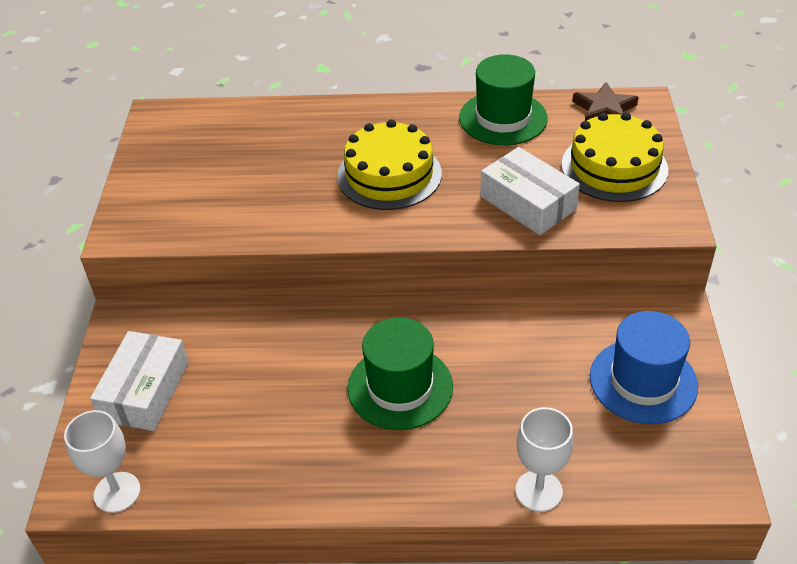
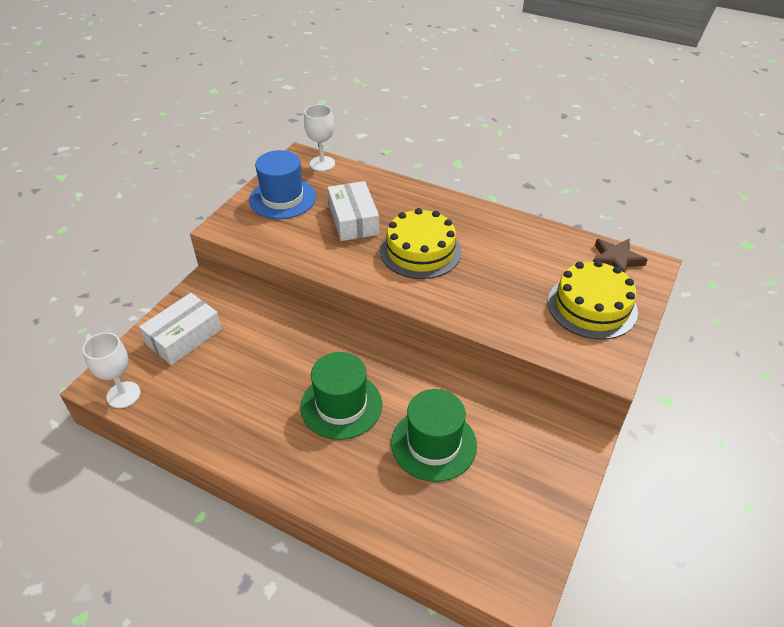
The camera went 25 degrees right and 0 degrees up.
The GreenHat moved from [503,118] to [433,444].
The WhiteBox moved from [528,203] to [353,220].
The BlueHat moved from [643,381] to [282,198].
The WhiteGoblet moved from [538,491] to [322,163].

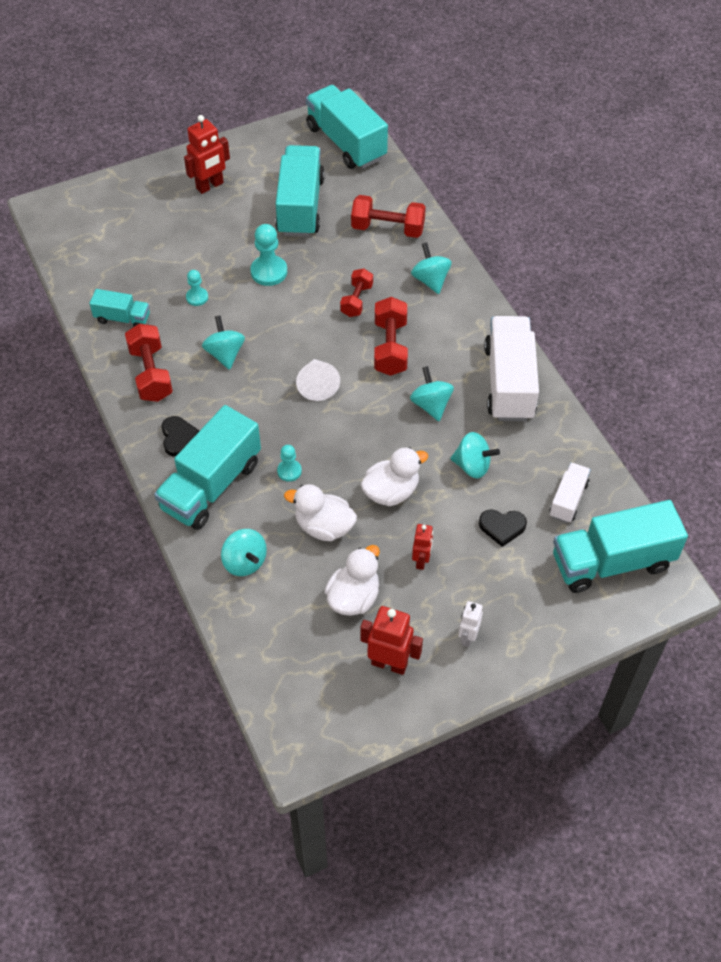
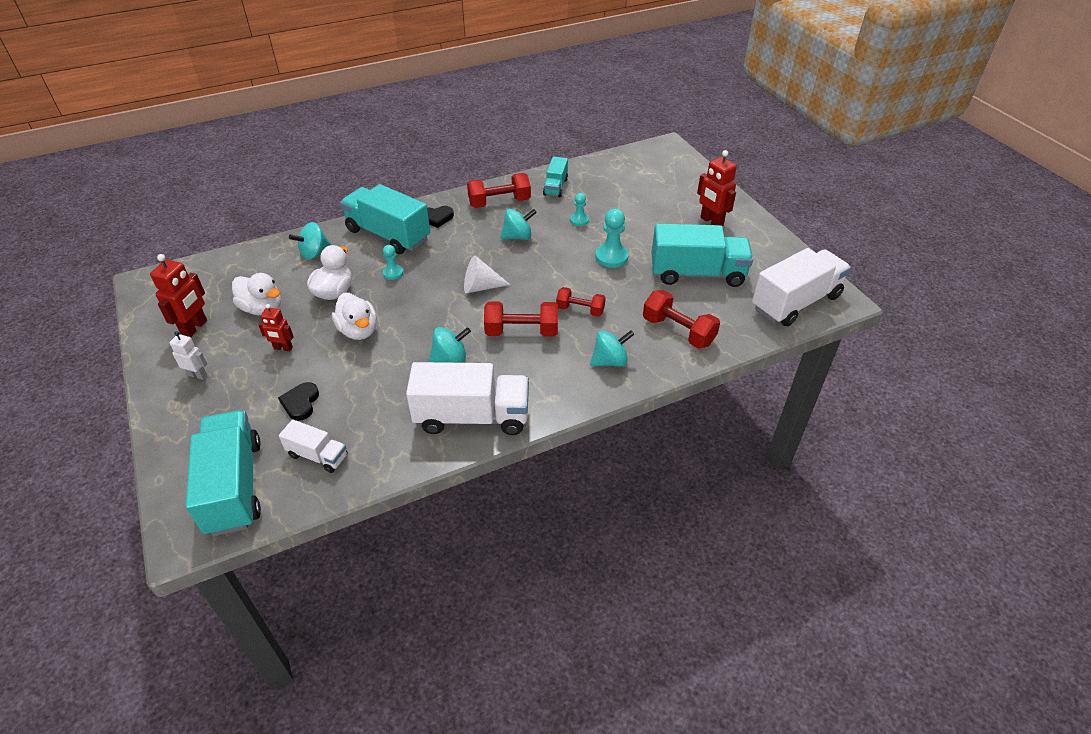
The camera went 90 degrees right and 10 degrees down.
The TurquoiseTruck at [346,143] became the WhiteTruck at [795,302].
The RedDumbbell at [388,228] turned 60 degrees counterclockwise.
The TurquoiseSpinningTop at [472,466] disappeared.

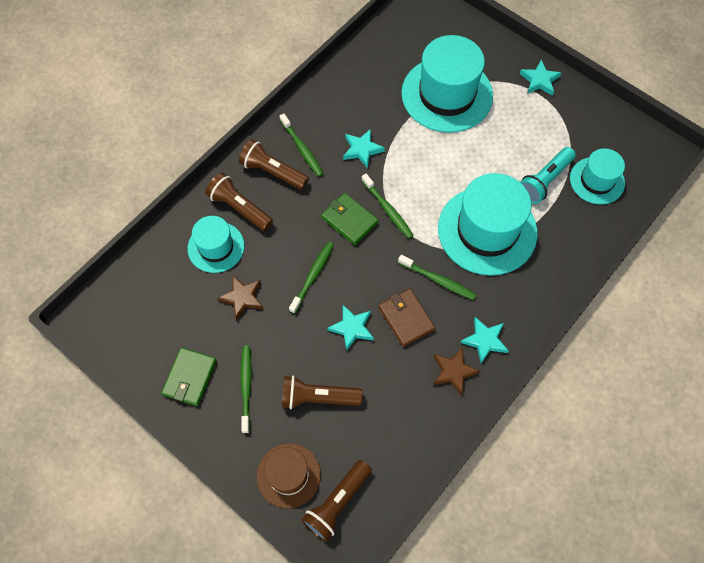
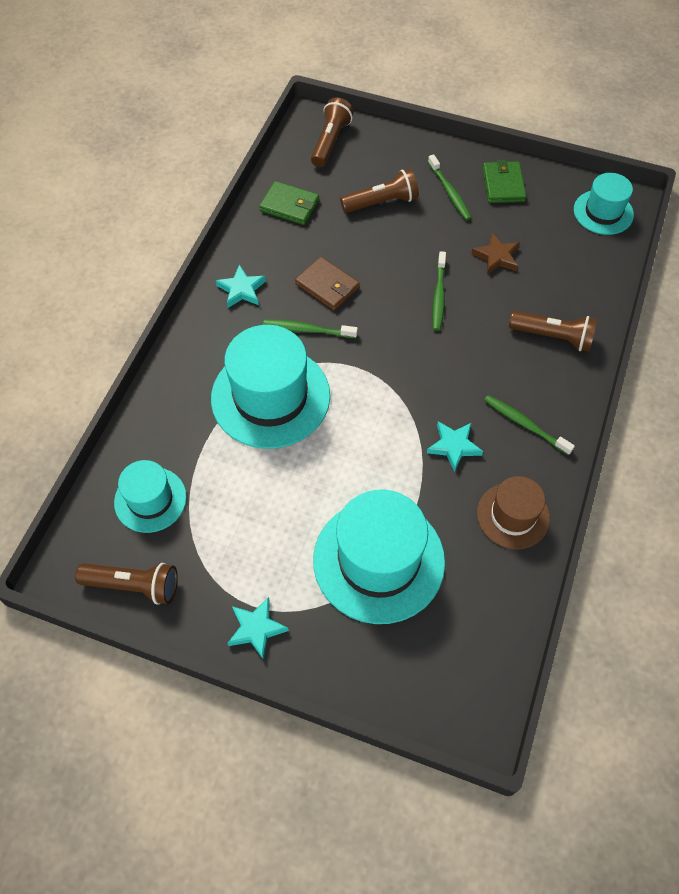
The camera went 160 degrees right and 5 degrees down.
The BrownFlashlight moved from [273,172] to [133,586].
The TurquoiseFlashlight at [544,181] disappeared.
The GreenToothbrush at [387,209] disappeared.
The GreenWallet moved from [349,220] to [289,205].
The TurquoiseHat moved from [216,247] to [603,212].
The TurquoiseStar at [352,328] disappeared.
The BrownStar at [453,371] disappeared.
The BrownHat moved from [288,475] to [513,515].

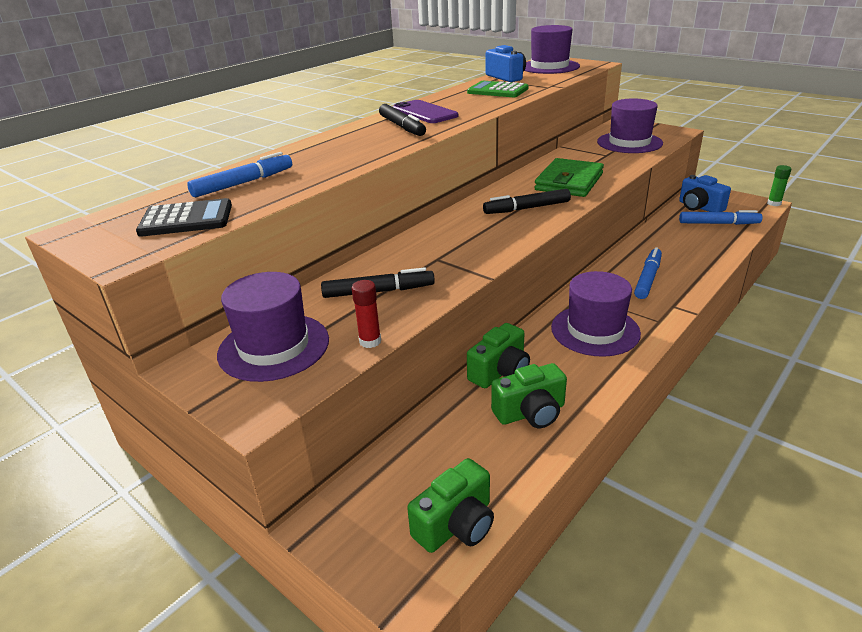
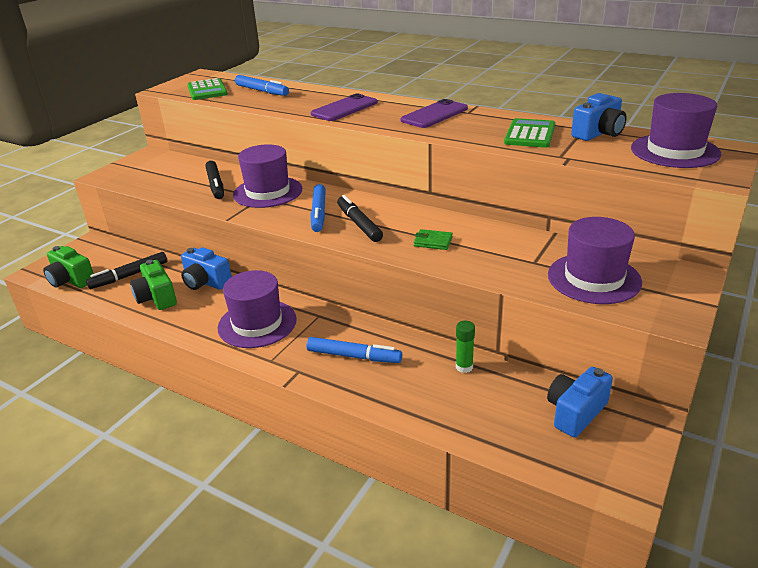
The camera went 80 degrees right and 0 degrees up.
The BlackMarker moved from [402,127] to [129,275].
The GreenWallet at [569,182] changed to 0.46 times the size.
The GreenGlueStick moved from [774,203] to [464,367].
The BlackCalculator at [186,219] became the GreenCalculator at [207,90].
The BlueMarker moved from [718,223] to [318,213].
The PurpleHat moved from [274,347] to [267,192].
The RedGlueStick at [370,341] disappeared.
The GreenCamera at [500,372] became the BlueCamera at [206,282].
The PurplePhone at [344,108] appeared.

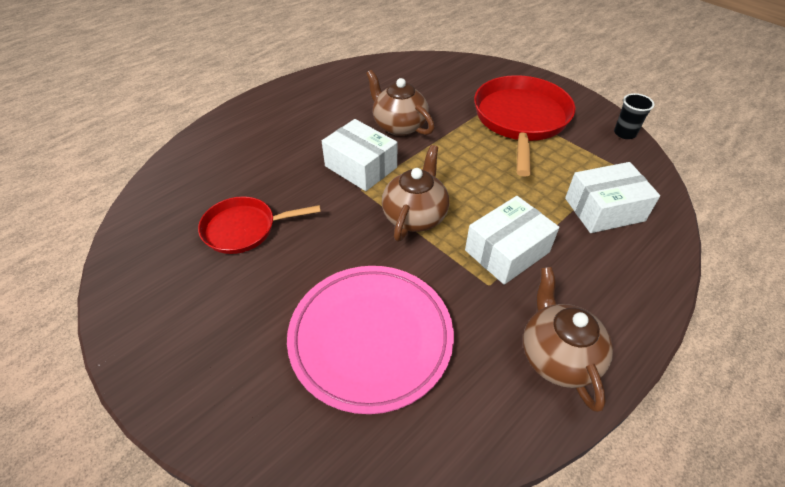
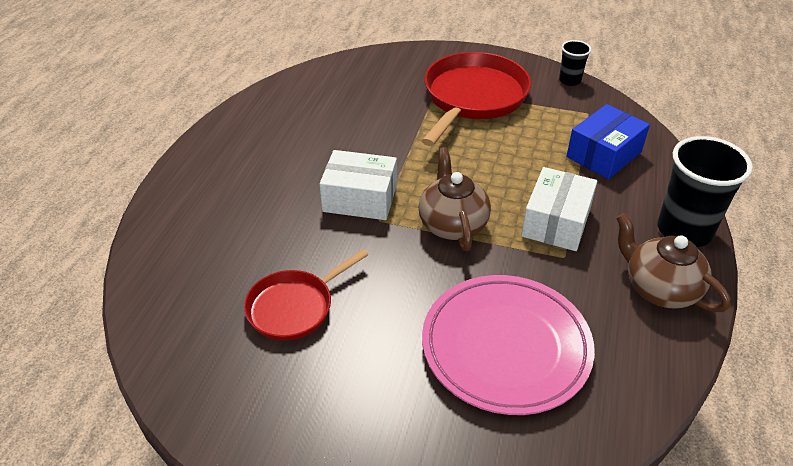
The camera went 30 degrees left and 5 degrees down.
The BrownTeapot at [399,125] disappeared.
The RedPan at [521,120] turned 45 degrees clockwise.
The WhiteBox at [604,209] became the BlueBox at [603,154].
The BlackCup at [684,230] appeared.

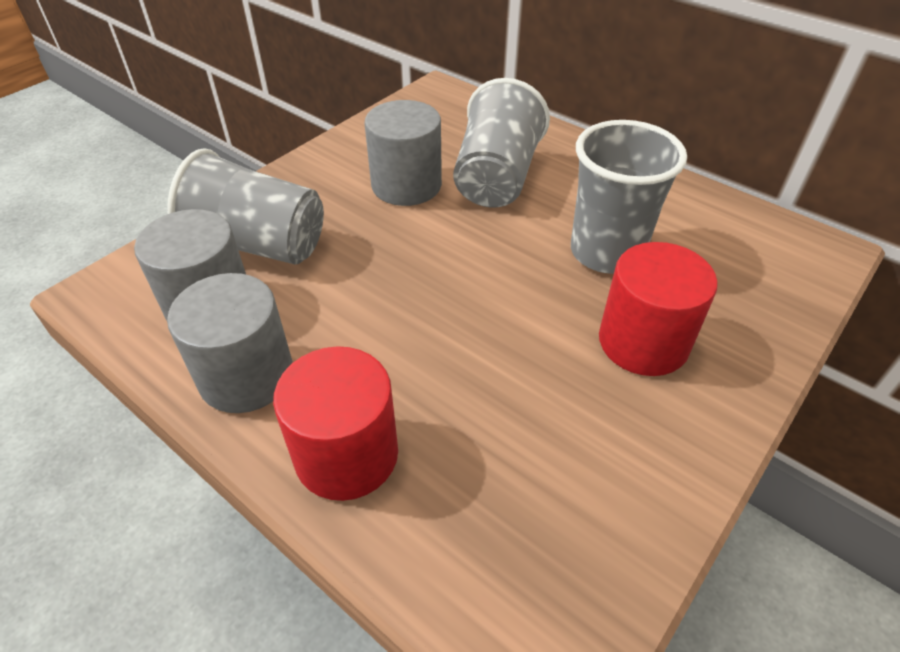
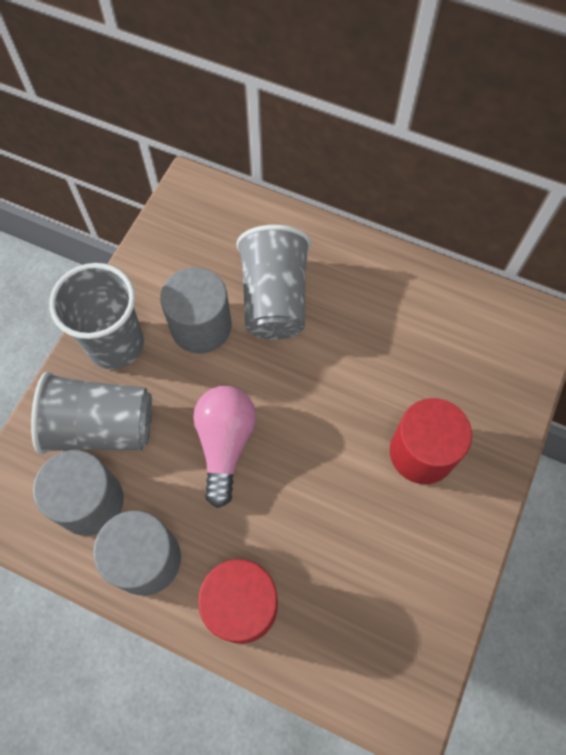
The camera went 15 degrees left and 20 degrees up.
The GreyCup moved from [606,252] to [115,344].
The PinkLightBulb at [225,444] appeared.

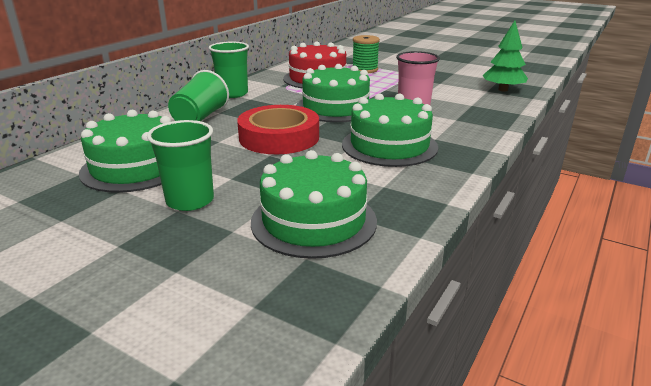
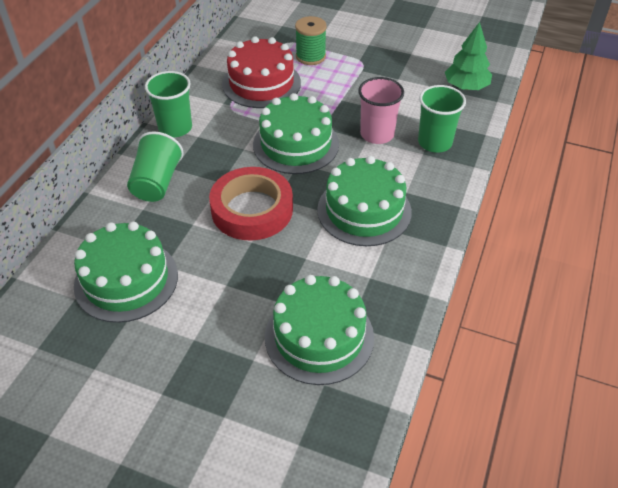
The camera went 10 degrees left and 20 degrees up.
The GreenCup moved from [190,200] to [435,142].

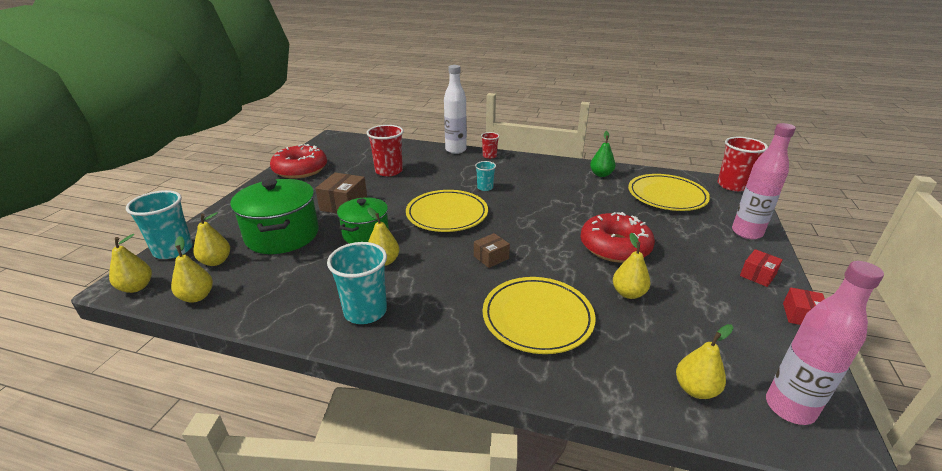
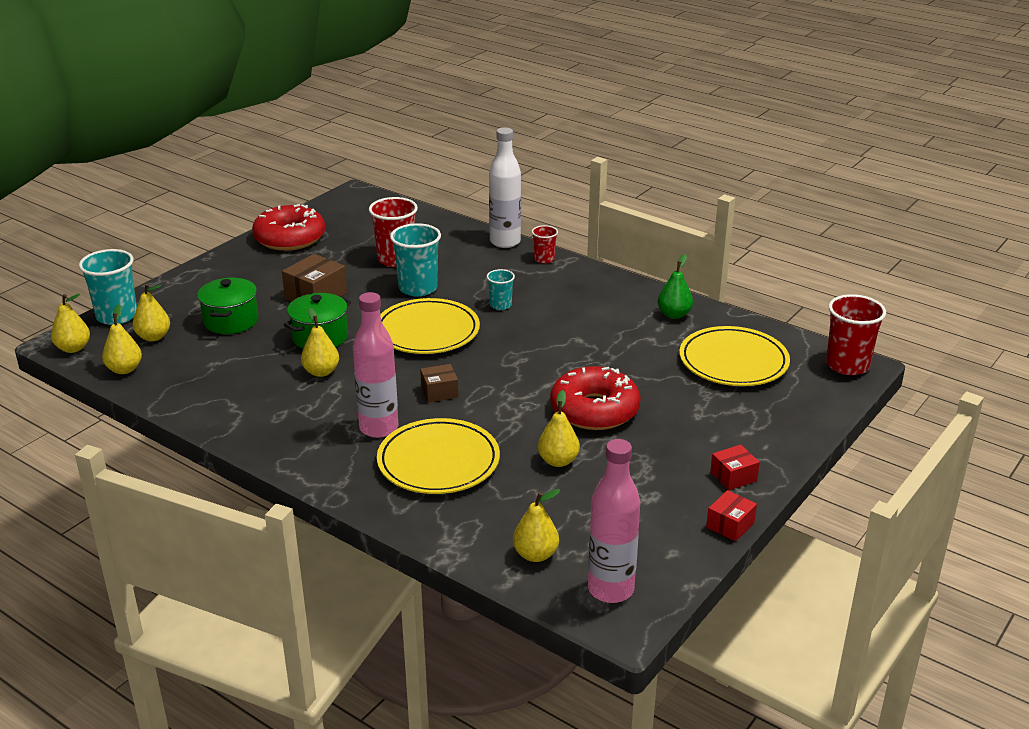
The camera went 20 degrees right and 0 degrees up.
The PinkBottle moved from [746,233] to [379,428].
The GreenPot at [282,235] changed to 0.65 times the size.
The TurquoiseCup moved from [365,311] to [418,288].

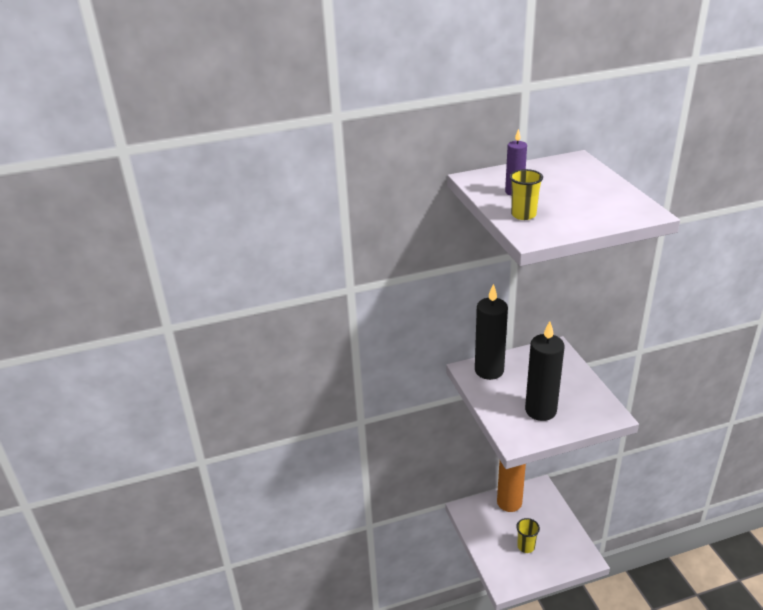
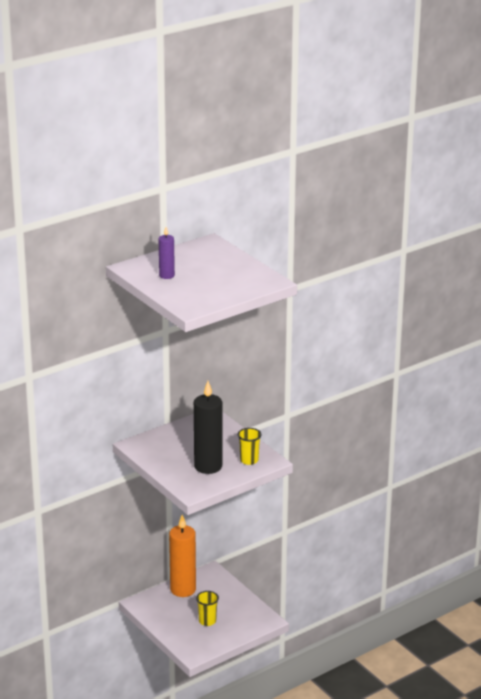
The camera went 20 degrees left and 5 degrees down.
The YellowCup moved from [523,215] to [249,460].
The BlackCandle at [489,370] disappeared.

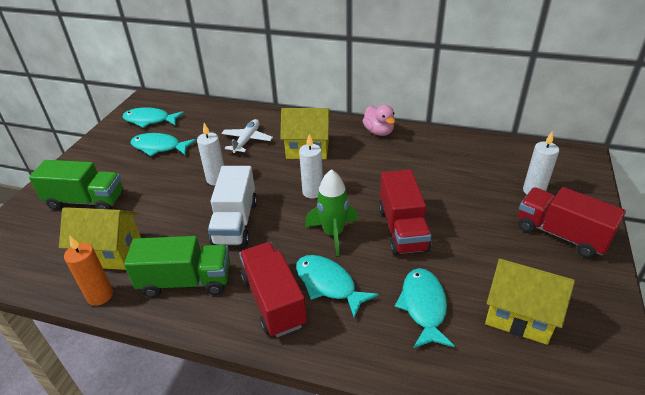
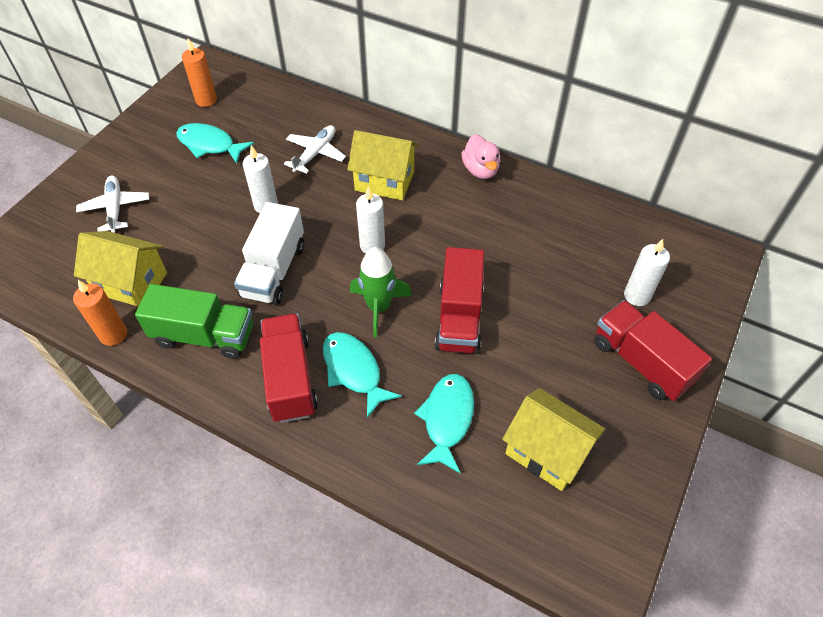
The camera went 10 degrees right and 15 degrees up.
The TurquoiseFish at [150,120] was replaced by the OrangeCandle at [206,100].
The GreenTruck at [86,201] was replaced by the WhitePlane at [115,208].

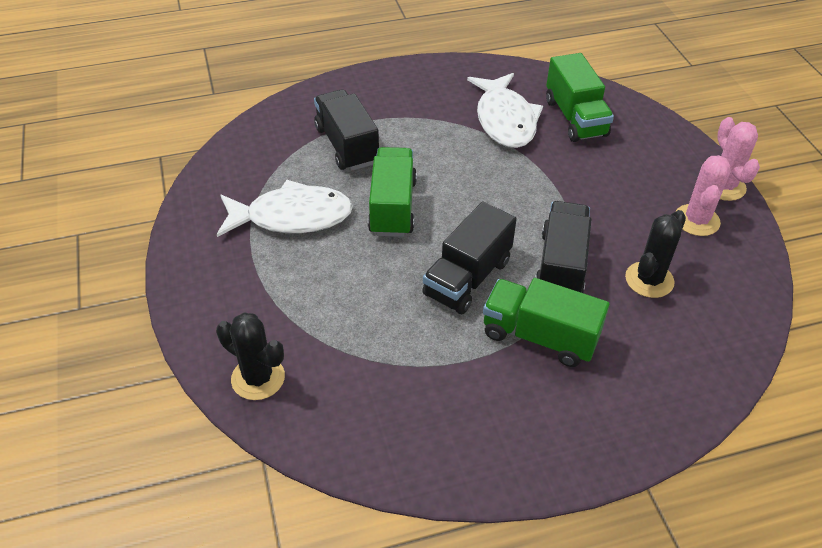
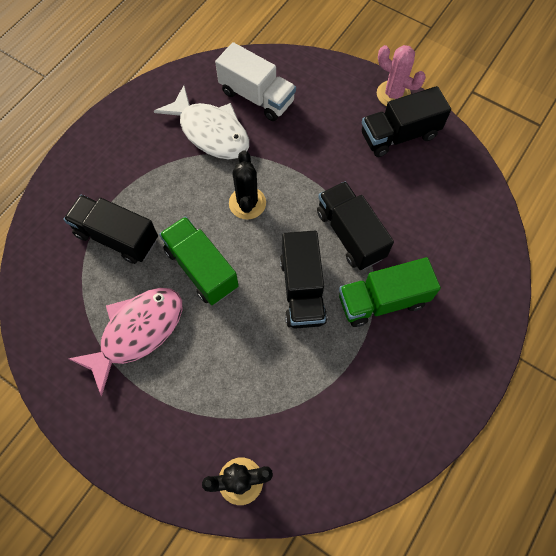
The camera went 40 degrees left and 20 degrees up.
The GreenTruck at [575,118] became the WhiteTruck at [256,97].
The PinkCactus at [696,220] was replaced by the BlackTruck at [399,135].
The WhiteFish at [292,217] became the PinkFish at [137,332].
The BlackCactus moved from [649,280] to [247,203].

